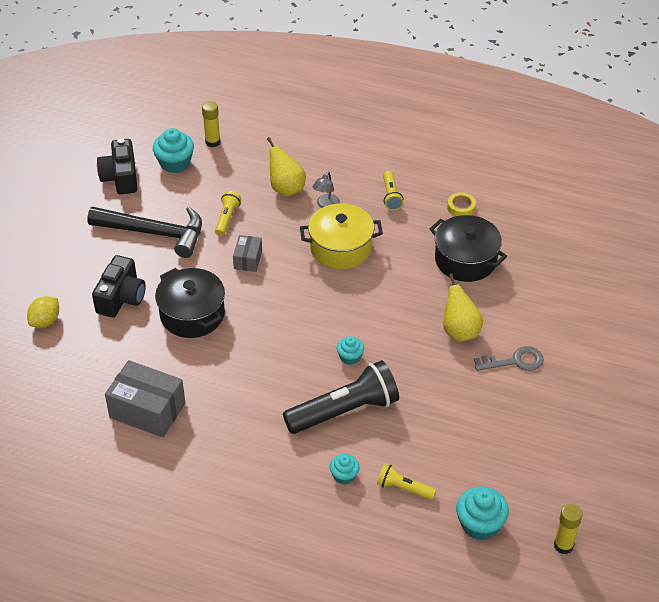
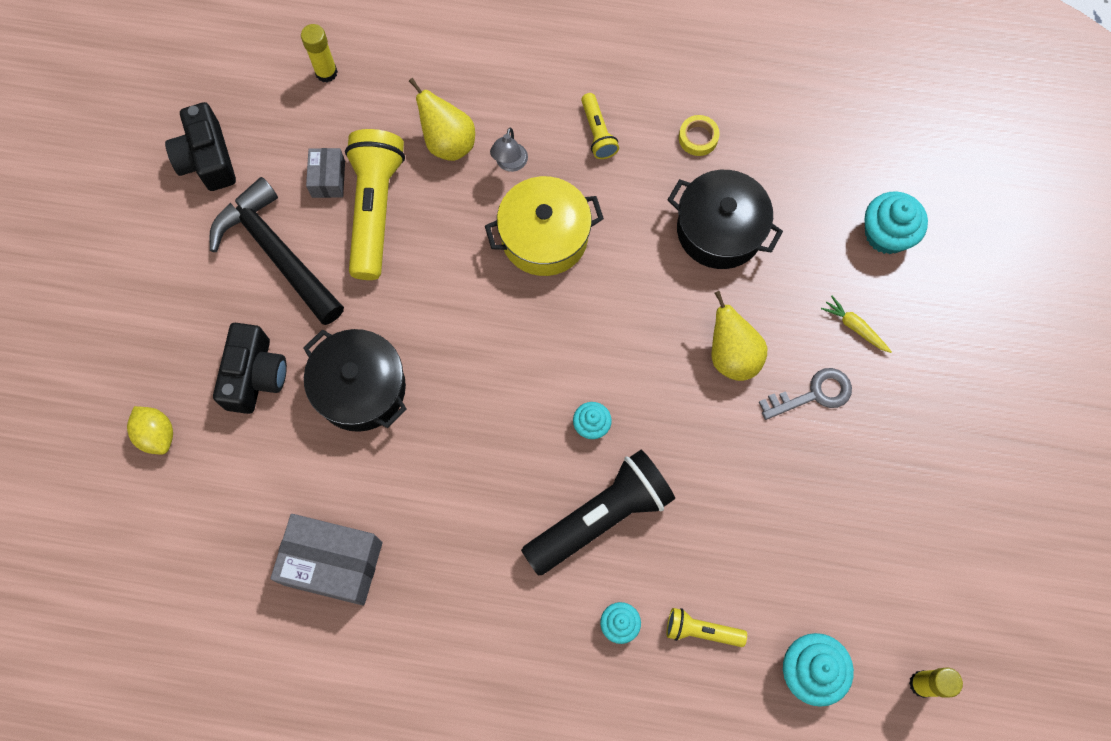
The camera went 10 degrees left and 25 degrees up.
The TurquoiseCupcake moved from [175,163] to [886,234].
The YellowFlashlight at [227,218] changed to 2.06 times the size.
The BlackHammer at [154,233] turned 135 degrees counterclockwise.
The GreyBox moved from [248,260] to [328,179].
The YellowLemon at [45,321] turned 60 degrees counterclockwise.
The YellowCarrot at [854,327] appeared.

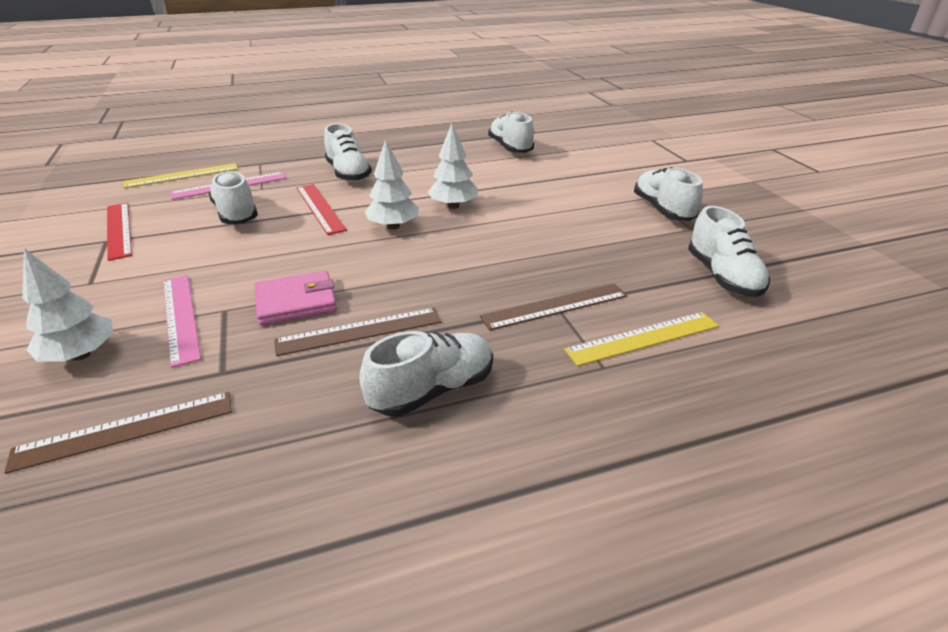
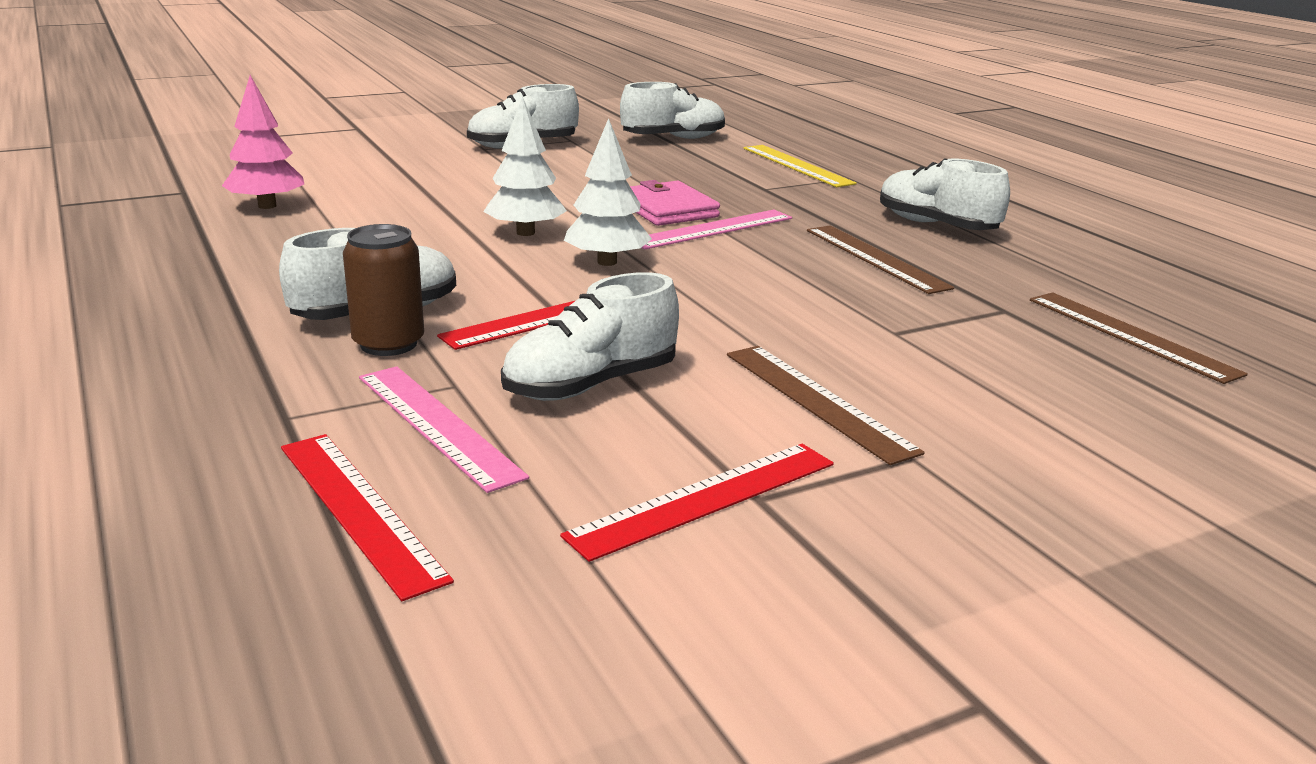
The camera went 100 degrees left and 10 degrees down.
The WhiteShoe at [510,148] was replaced by the PinkTree at [267,206].
The YellowRuler at [182,175] became the RedRuler at [359,510].
The WhiteTree at [81,355] disappeared.
The PinkWallet moved from [296,302] to [667,209].
The PinkRuler moved from [180,317] to [712,229].
The BrownRuler moved from [555,306] to [817,401].
The BrownCan at [388,344] appeared.

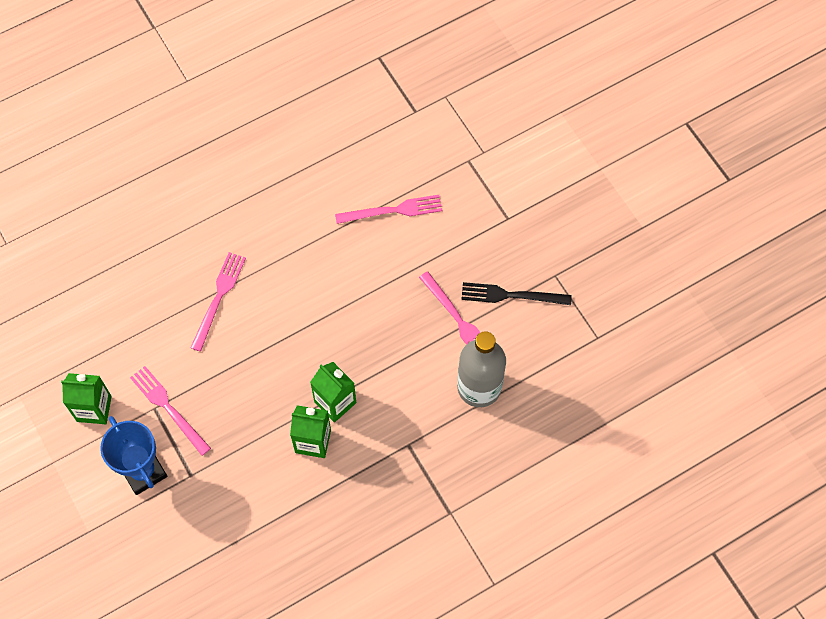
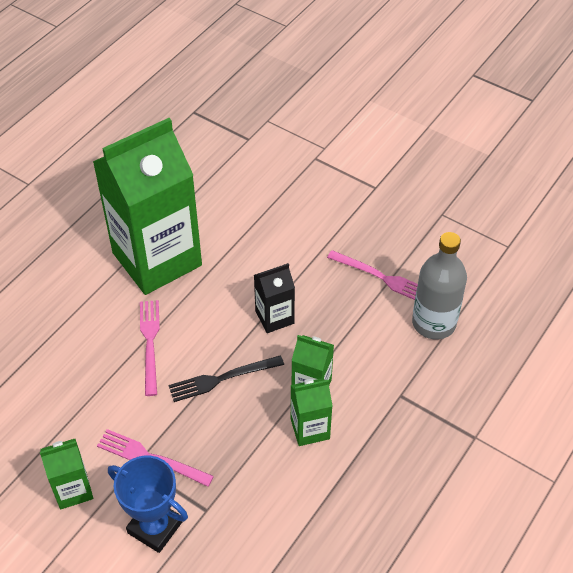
The camera went 25 degrees left and 15 degrees down.
The PinkFork at [392,210] disappeared.
The BlackFork moved from [511,295] to [222,378].
The GreenCarton at [157,259] appeared.
The BlackCarton at [274,317] appeared.

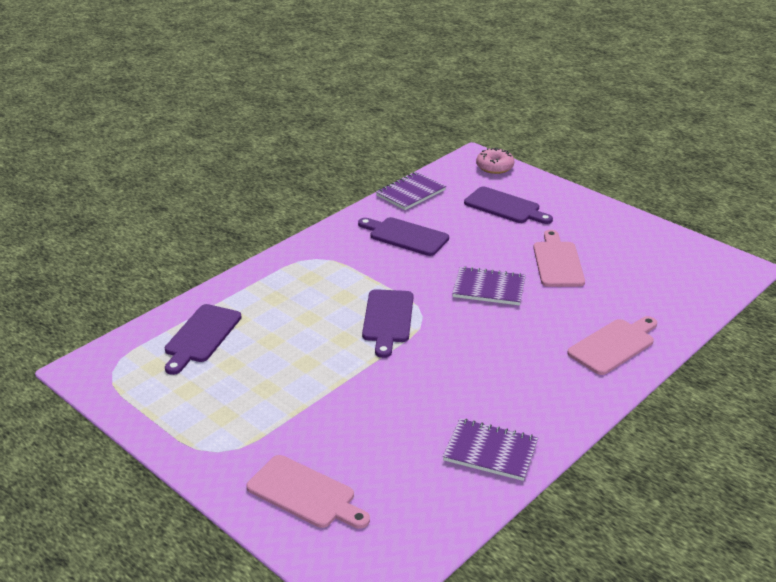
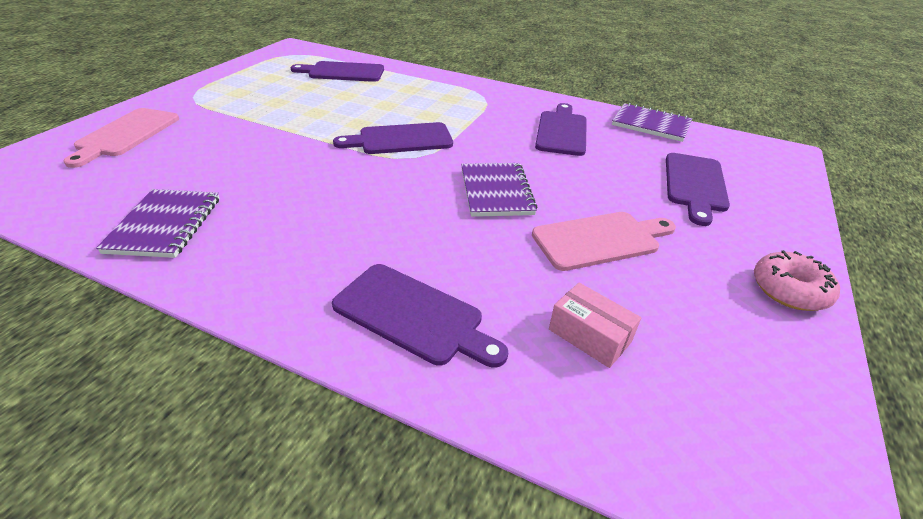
The camera went 70 degrees right and 5 degrees up.
The PinkDonut moved from [494,167] to [789,290].
The PinkCuttingBoard at [614,345] became the PurpleCuttingBoard at [413,315].
The PinkBox at [589,335] appeared.

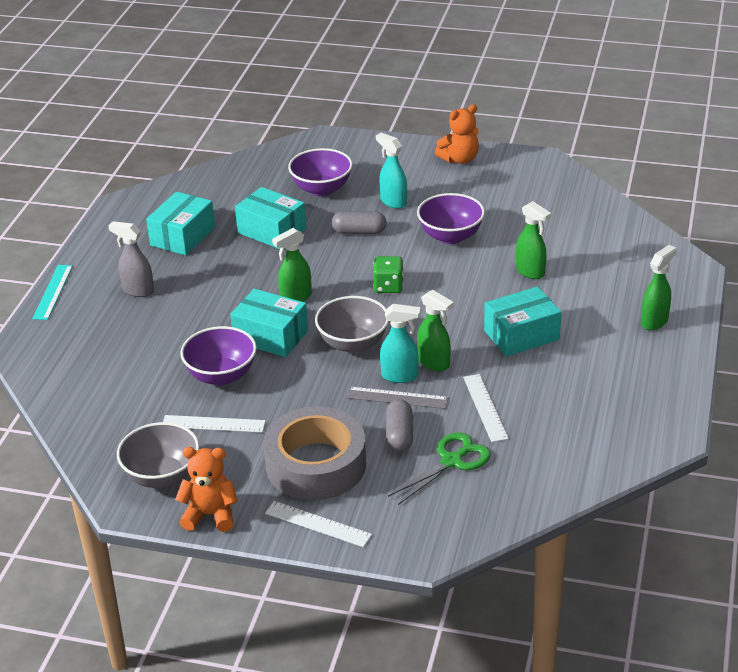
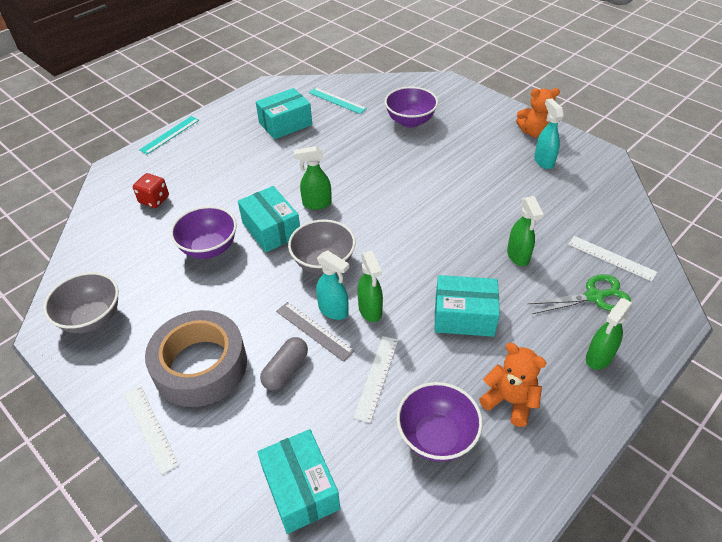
The camera went 30 degrees right and 10 degrees up.
The TurquoiseSprayBottle moved from [393,202] to [543,161].
The TurquoiseBox moved from [272,231] to [301,489].
The PurpleBowl moved from [450,236] to [436,436].
The GreyCapsule at [359,232] disappeared.
The GreySprayBottle at [138,291] disappeared.
The GreenSprayBottle at [654,321] turned 150 degrees clockwise.
The GreenDice at [388,286] disappeared.
The WhiteRuler moved from [213,424] to [611,258].
The GreenScissors moved from [452,461] to [594,297].
The OrangeTeddyBear moved from [210,515] to [510,401].
The TurquoiseRuler at [337,100] appeared.
The RedDice at [154,200] appeared.

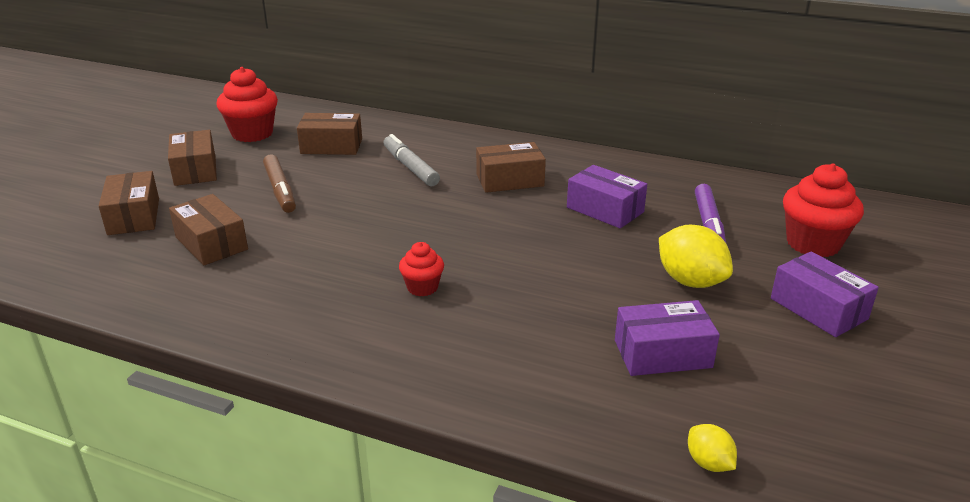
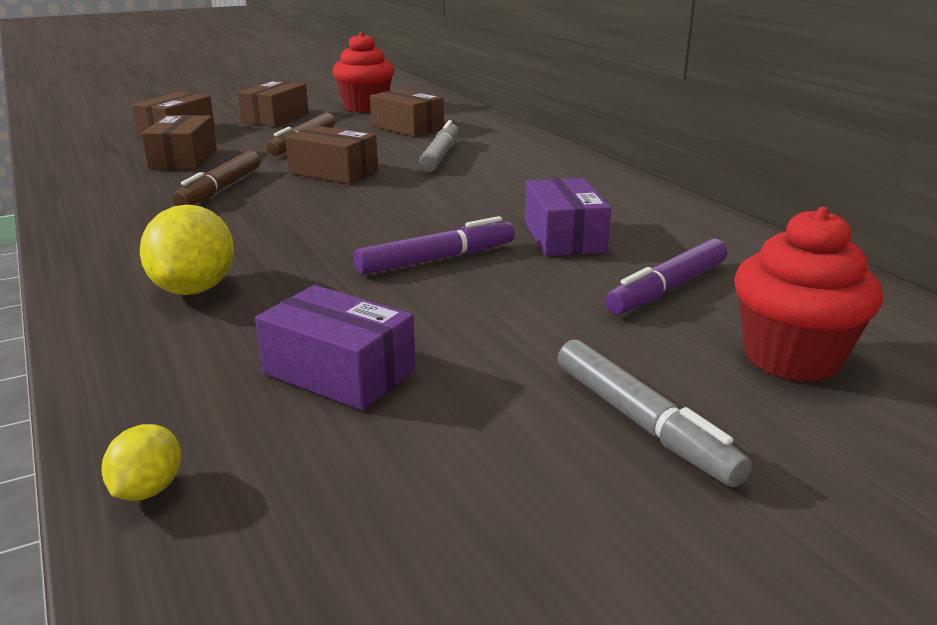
The camera went 40 degrees right and 5 degrees down.
The BrownBox moved from [510,180] to [333,172].
The YellowLemon moved from [690,281] to [194,289].
The RedCupcake at [422,287] disappeared.
The PurpleBox at [818,309] was replaced by the GreyMarker at [642,423].
The BrownMarker at [220,189] appeared.
The PurpleMarker at [437,259] appeared.

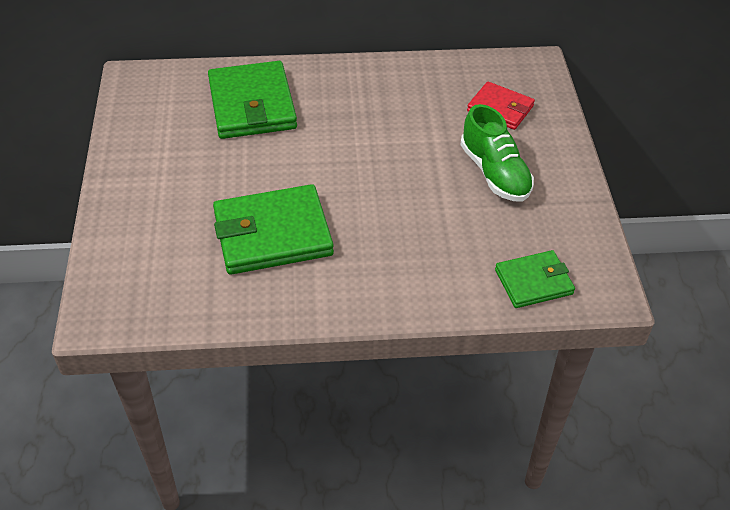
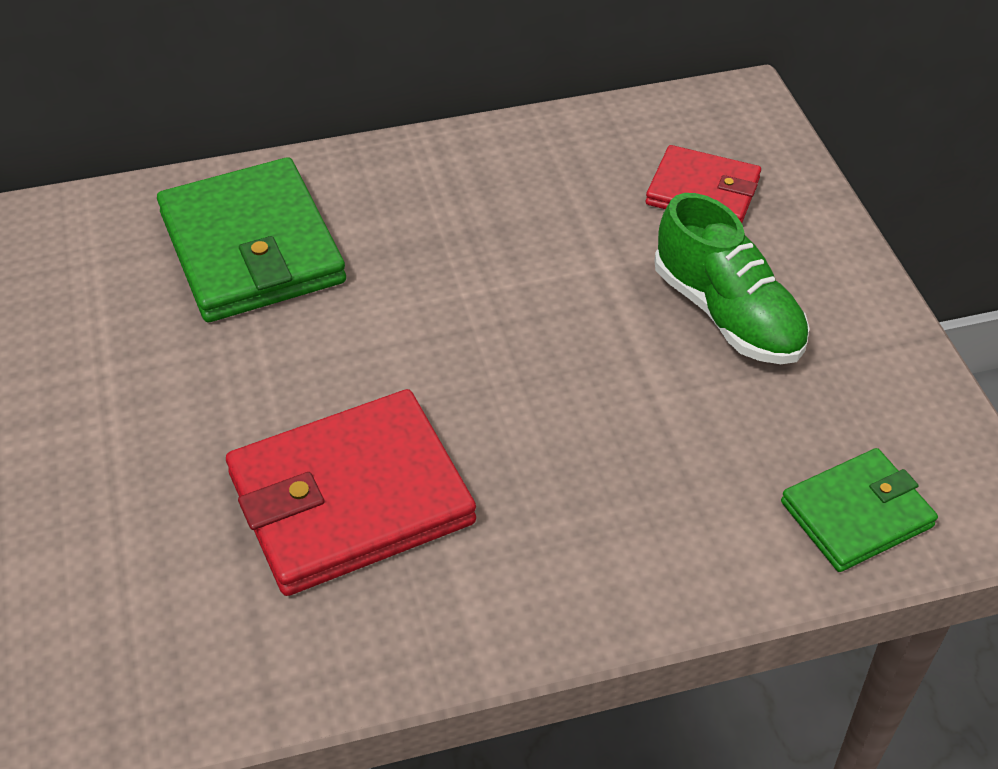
The camera went 10 degrees left and 0 degrees up.
The GreenWallet at [273,234] became the RedWallet at [351,499].

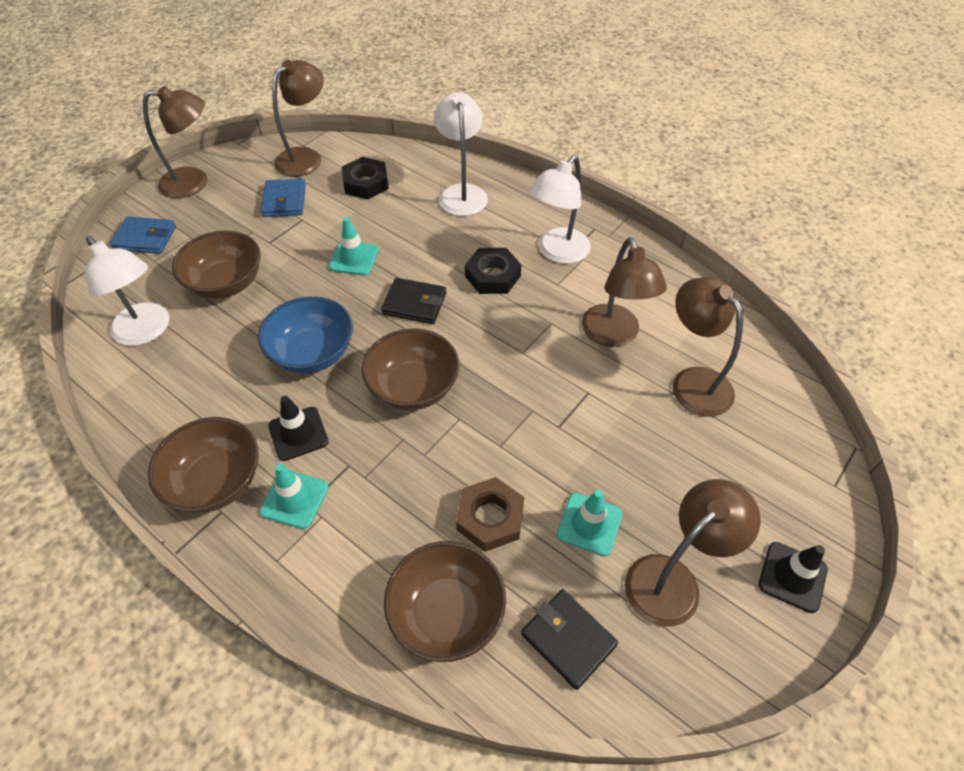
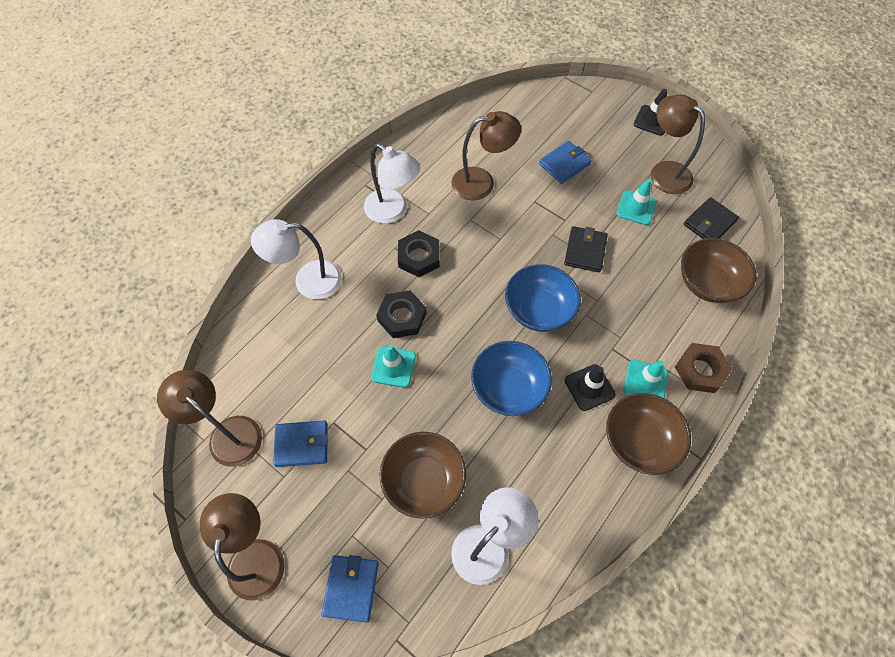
The camera went 90 degrees left and 10 degrees up.
The BlackNut moved from [366,183] to [402,317].
The BrownLamp at [693,382] disappeared.
The BlackWallet moved from [414,304] to [585,251].
The BrownBowl at [413,387] became the BlueBowl at [538,310].
The BrownNut moved from [490,518] to [700,370].
The BlueWallet at [564,164] appeared.

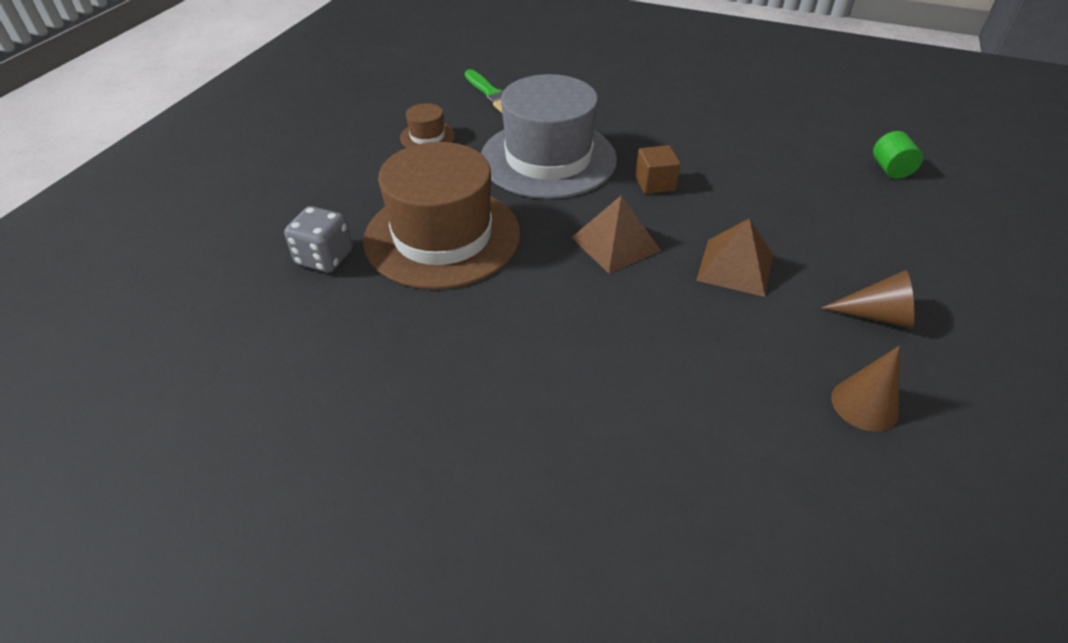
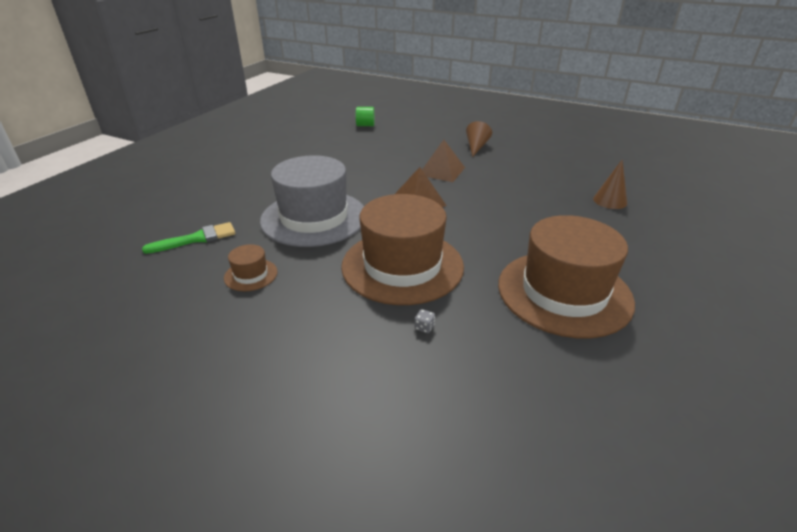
The camera went 85 degrees left and 10 degrees down.
The BrownCube at [655,183] disappeared.
The GreyDice at [324,258] changed to 0.40 times the size.
The BrownCone moved from [864,404] to [610,201].
The BrownHat at [564,292] appeared.

